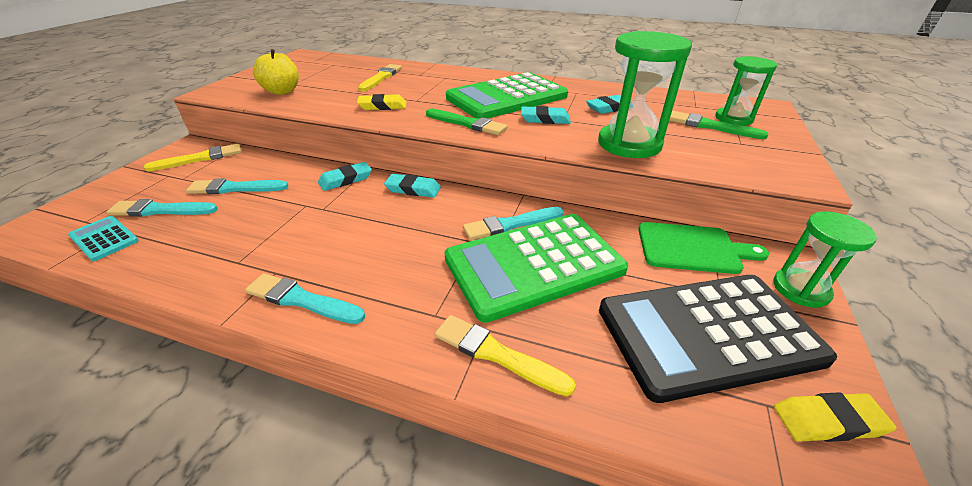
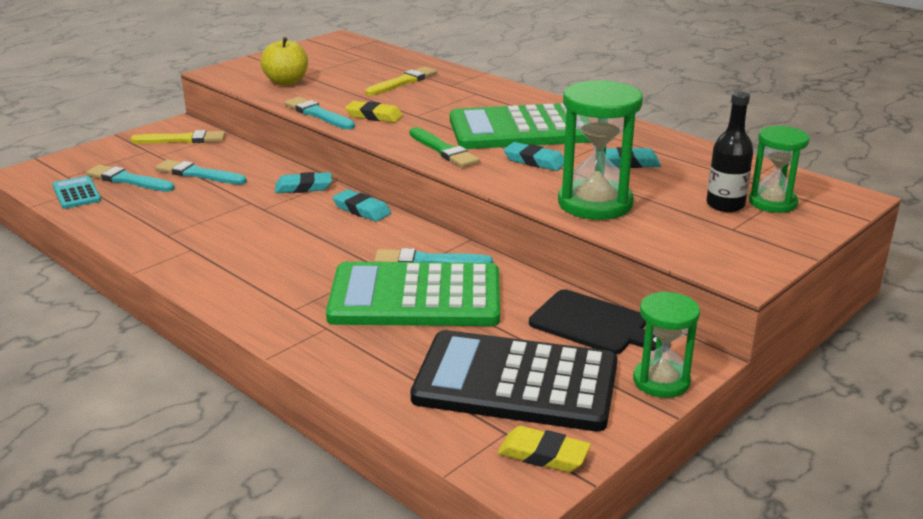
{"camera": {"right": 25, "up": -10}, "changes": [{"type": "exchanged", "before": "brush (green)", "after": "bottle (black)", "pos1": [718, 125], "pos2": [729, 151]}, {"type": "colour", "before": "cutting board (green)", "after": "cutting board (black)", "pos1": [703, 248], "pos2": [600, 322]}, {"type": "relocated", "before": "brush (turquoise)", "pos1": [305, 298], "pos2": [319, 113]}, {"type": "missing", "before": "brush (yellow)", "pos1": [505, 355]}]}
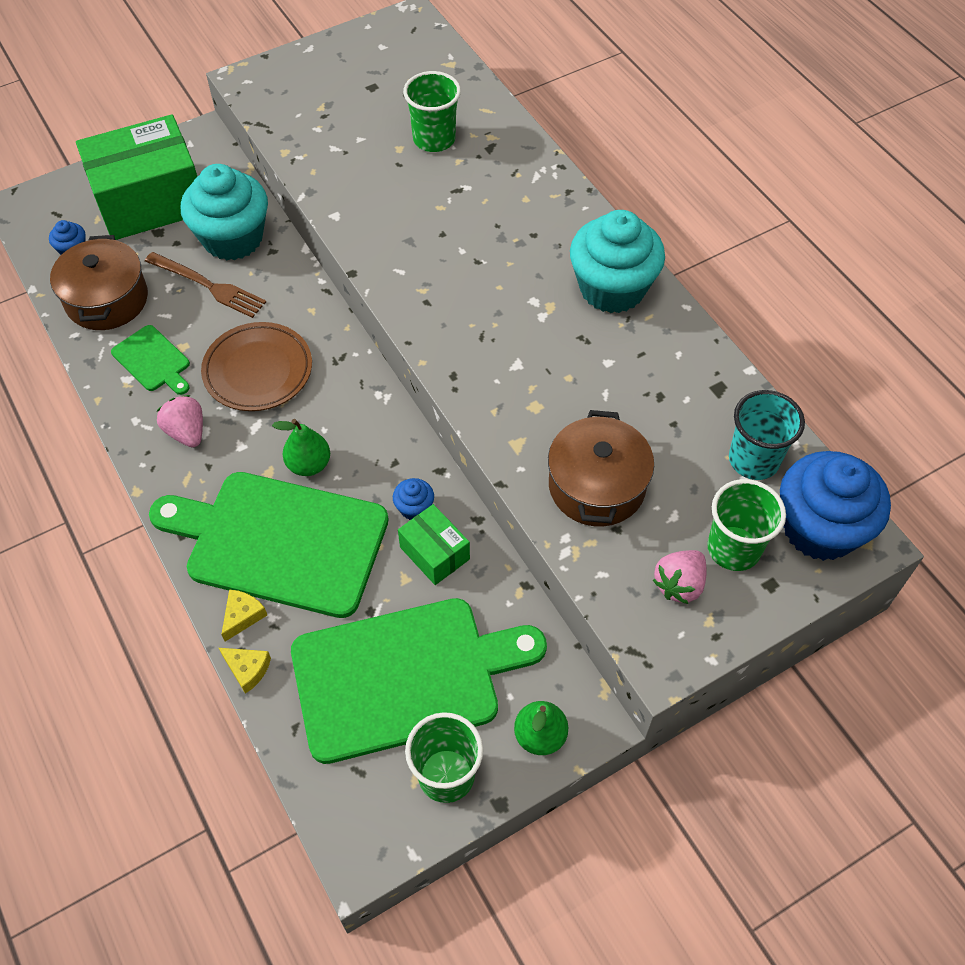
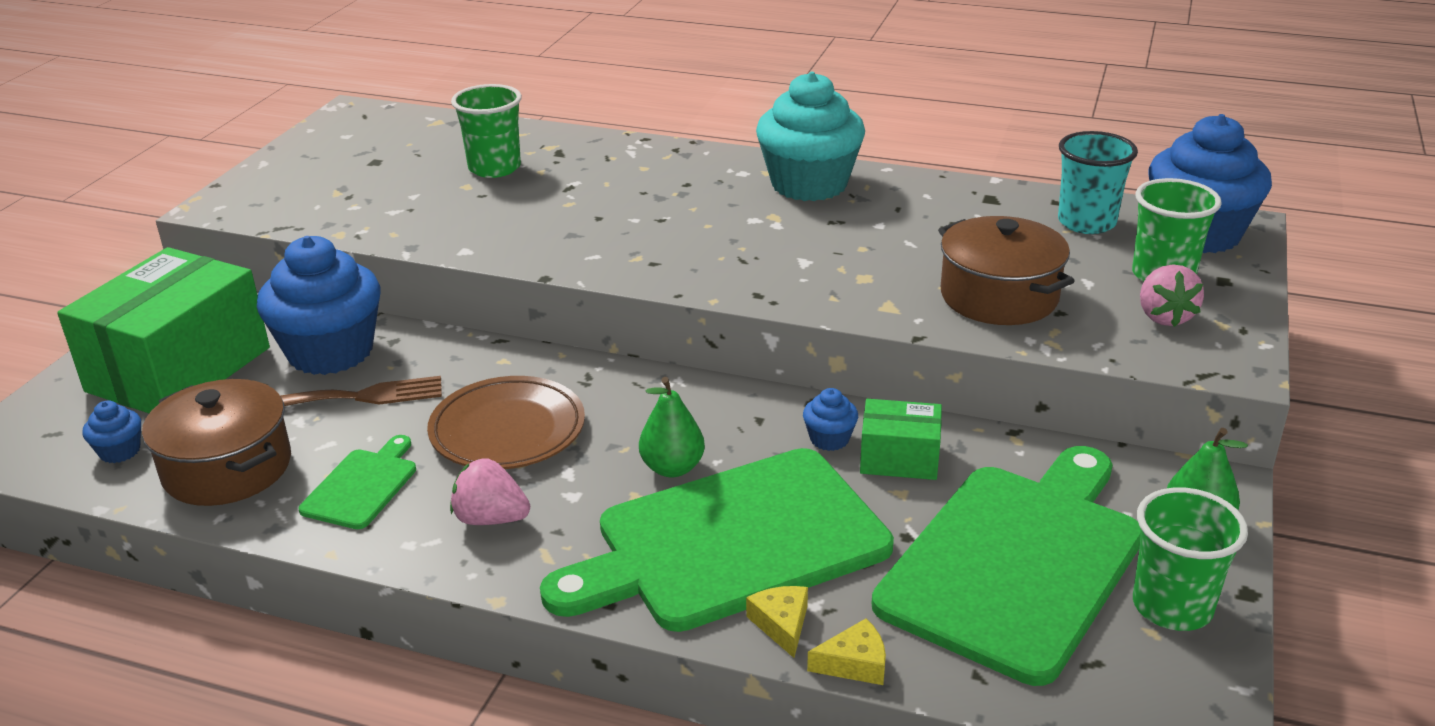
{"camera": {"right": -40, "up": -25}, "changes": [{"type": "colour", "before": "cupcake (turquoise)", "after": "cupcake (blue)", "pos1": [224, 212], "pos2": [318, 305]}, {"type": "spun", "before": "cutting board (green)", "pos1": [150, 360], "pos2": [357, 482], "turn": -75}]}
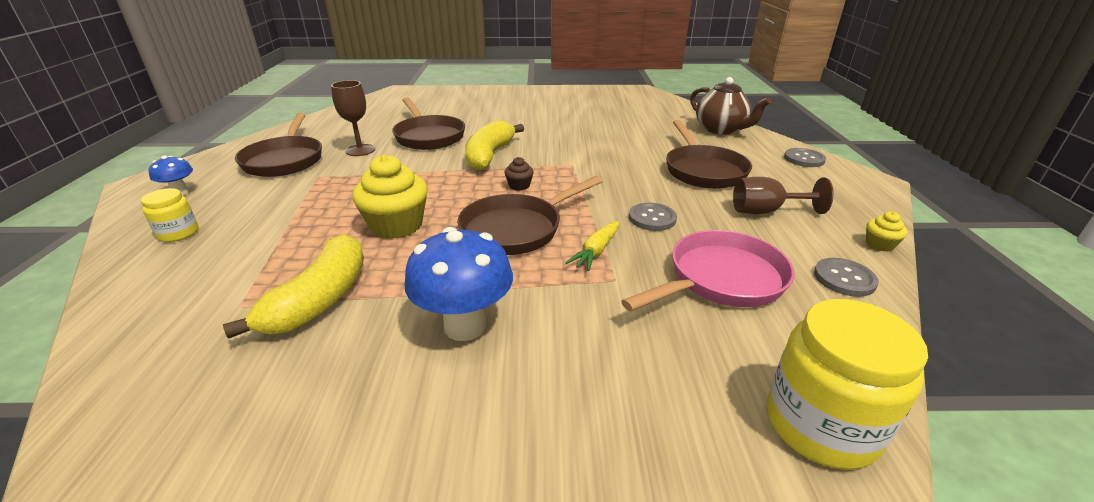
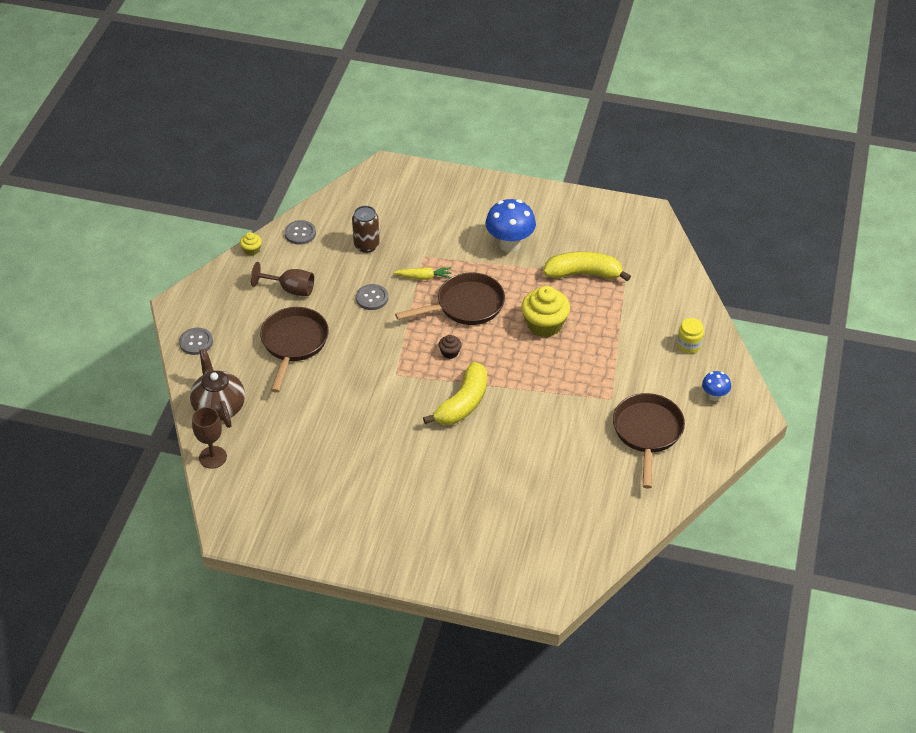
{"camera": {"right": -165, "up": 15}, "changes": [{"type": "relocated", "before": "goblet (brown)", "pos1": [353, 118], "pos2": [209, 438]}, {"type": "missing", "before": "pan (brown)", "pos1": [428, 123]}, {"type": "spun", "before": "carrot (yellow)", "pos1": [592, 246], "pos2": [422, 273], "turn": 45}, {"type": "exchanged", "before": "pan (pink)", "after": "can (brown)", "pos1": [708, 270], "pos2": [366, 229]}, {"type": "spun", "before": "banana (yellow)", "pos1": [293, 286], "pos2": [587, 266], "turn": 60}, {"type": "missing", "before": "jar (yellow)", "pos1": [847, 384]}]}
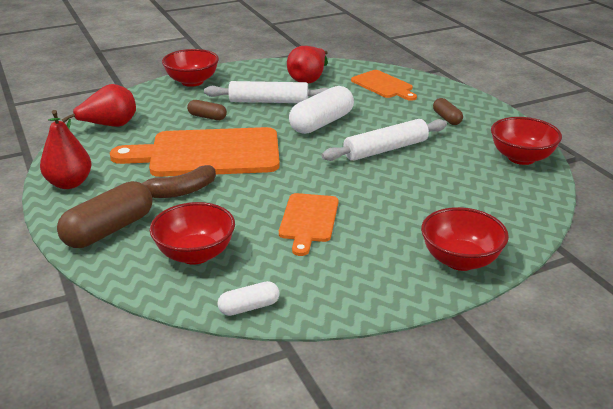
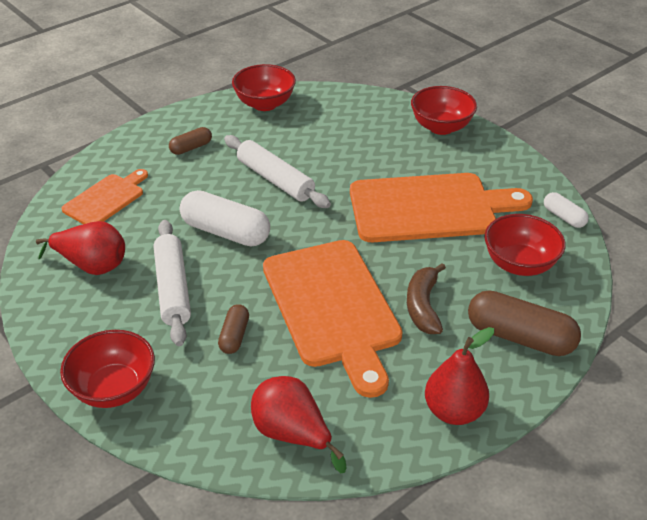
{"camera": {"right": -105, "up": 10}, "changes": [{"type": "spun", "before": "banana (brown)", "pos1": [179, 181], "pos2": [426, 298], "turn": -135}, {"type": "size", "before": "cutting board (orange)", "pos1": [308, 224], "pos2": [441, 207], "scale": 1.87}]}
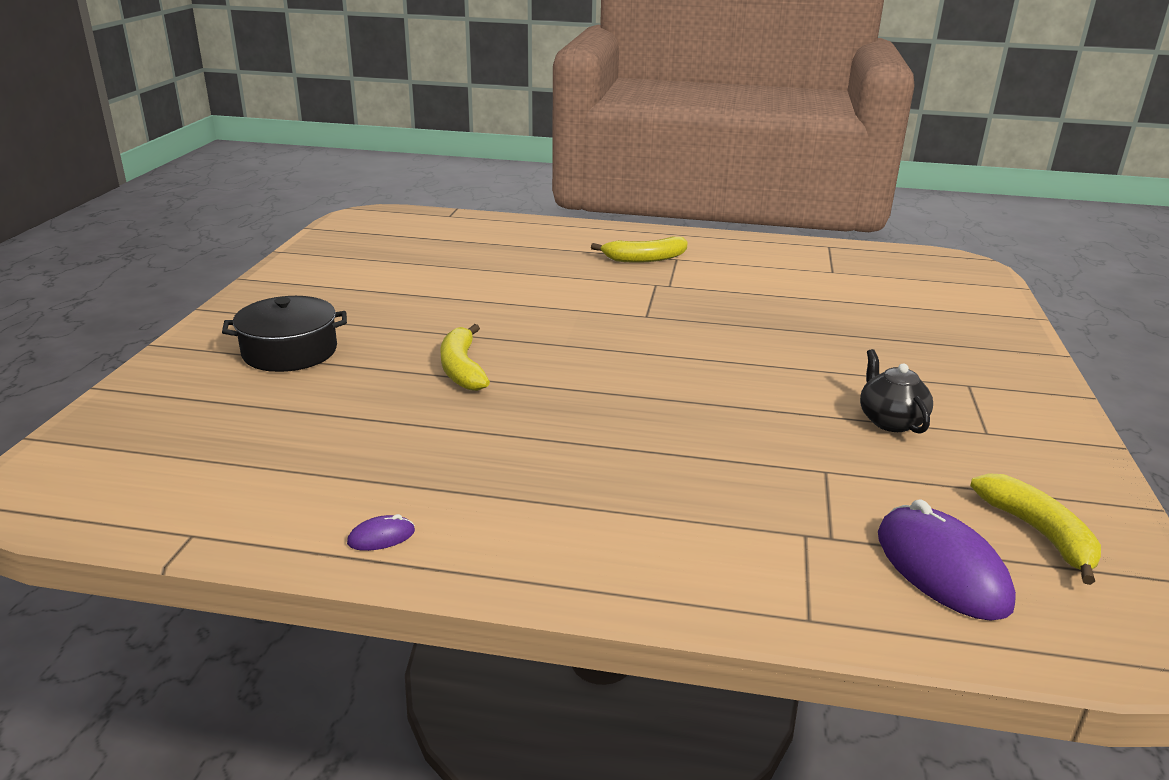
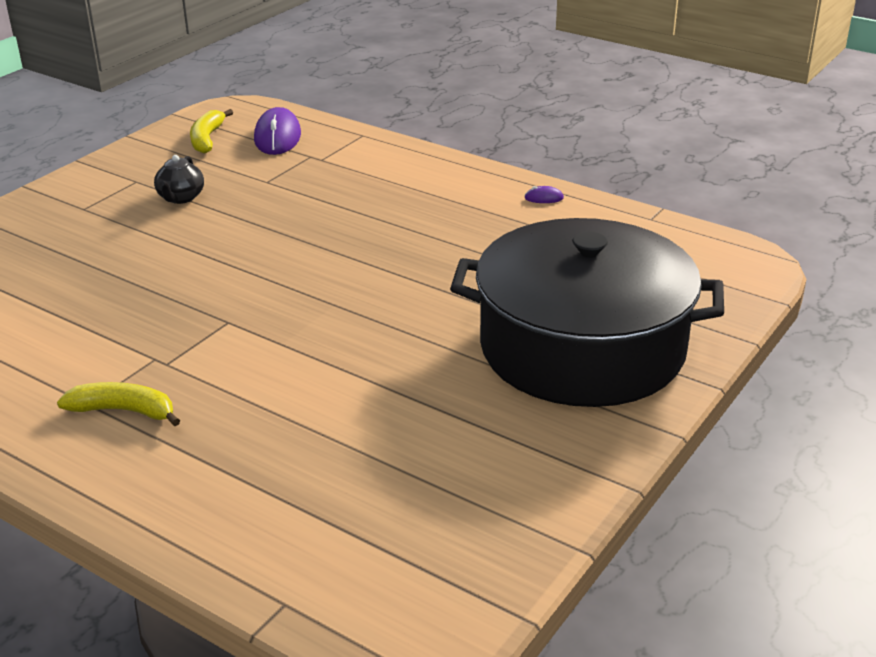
{"camera": {"right": -155, "up": 5}, "changes": [{"type": "size", "before": "pot (black)", "pos1": [284, 334], "pos2": [587, 312], "scale": 2.28}, {"type": "missing", "before": "banana (yellow)", "pos1": [465, 357]}]}
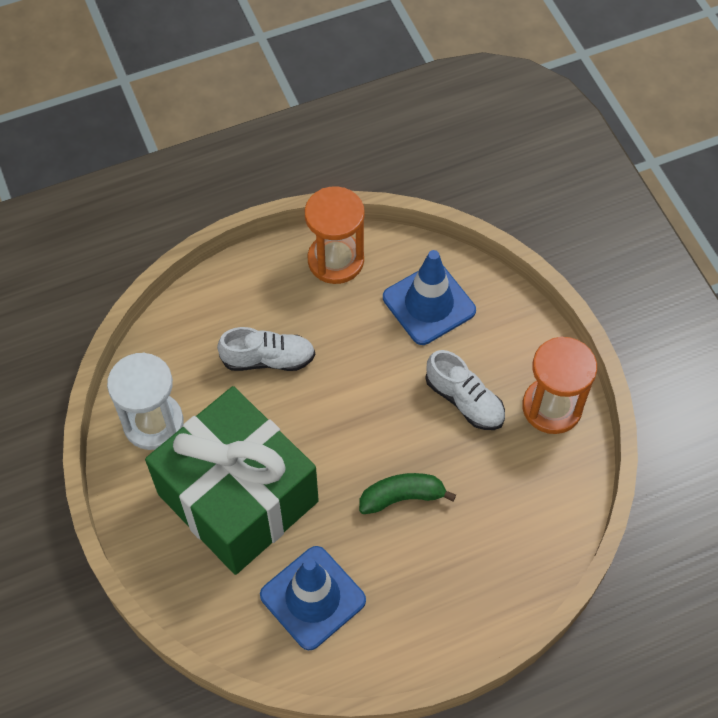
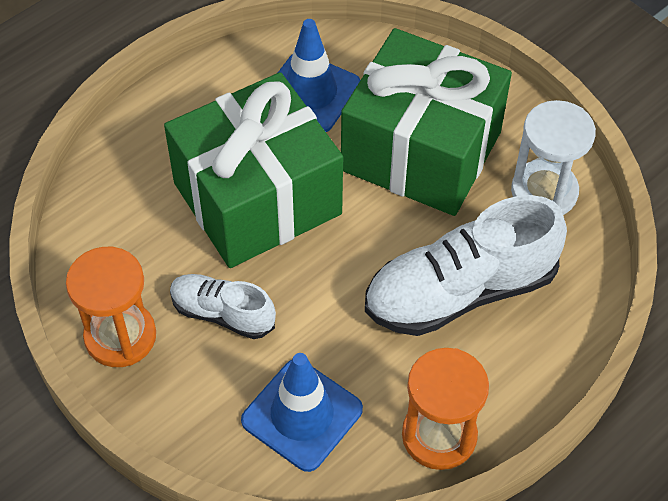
{"camera": {"right": 160, "up": -5}, "changes": [{"type": "size", "before": "shoe (white)", "pos1": [266, 349], "pos2": [466, 265], "scale": 1.83}, {"type": "exchanged", "before": "banana (green)", "after": "gift (green)", "pos1": [407, 493], "pos2": [253, 170]}]}
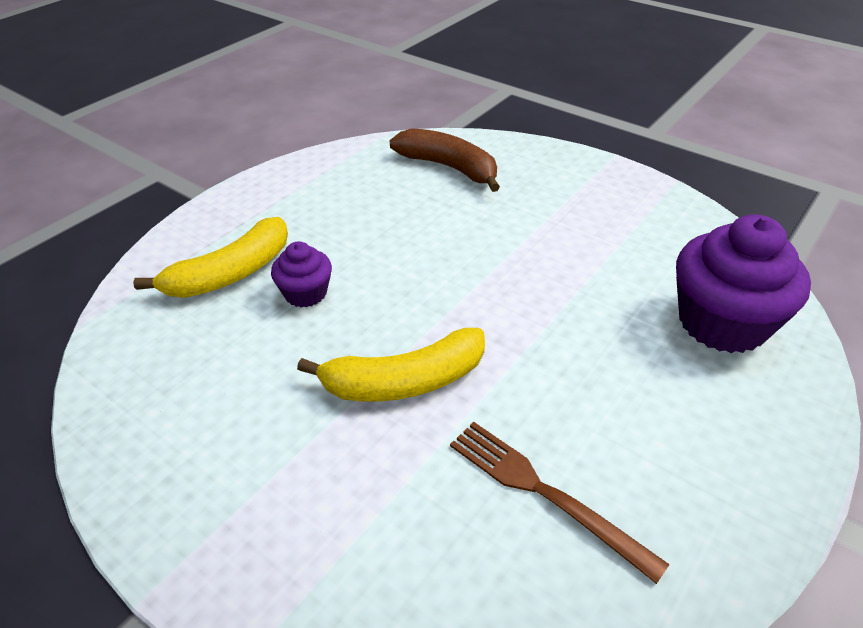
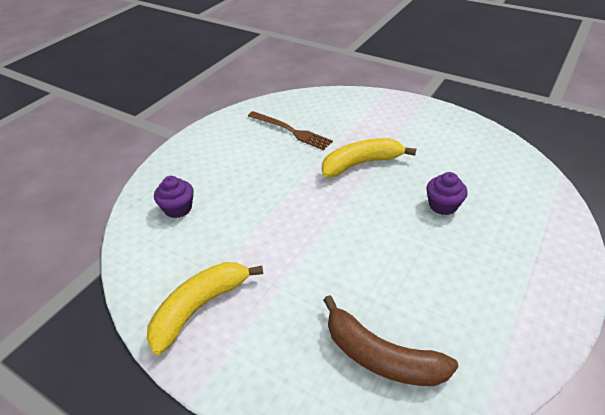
{"camera": {"right": 175, "up": 0}, "changes": [{"type": "size", "before": "cupcake (purple)", "pos1": [743, 283], "pos2": [174, 197], "scale": 0.52}, {"type": "relocated", "before": "banana (yellow)", "pos1": [210, 257], "pos2": [205, 308]}]}
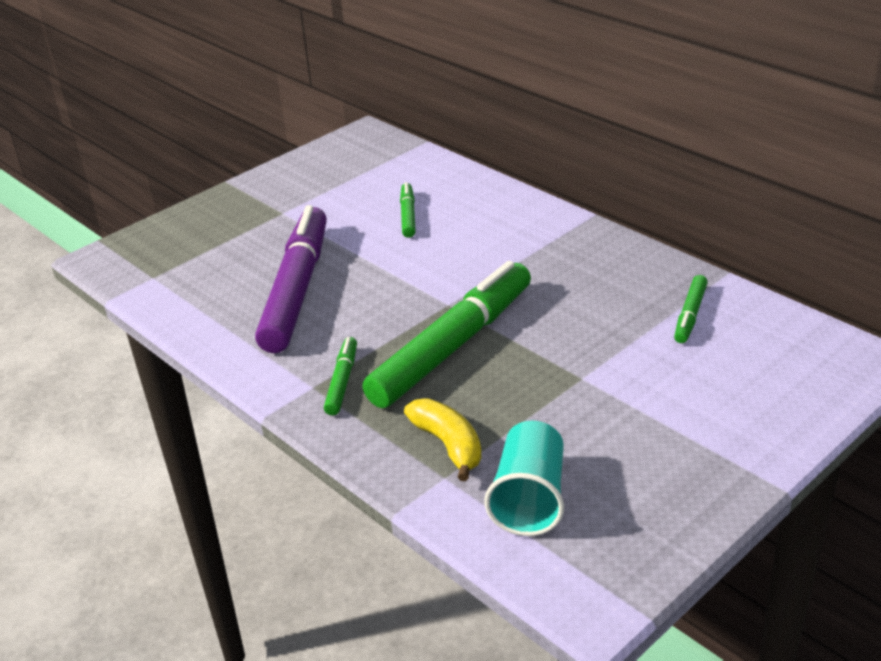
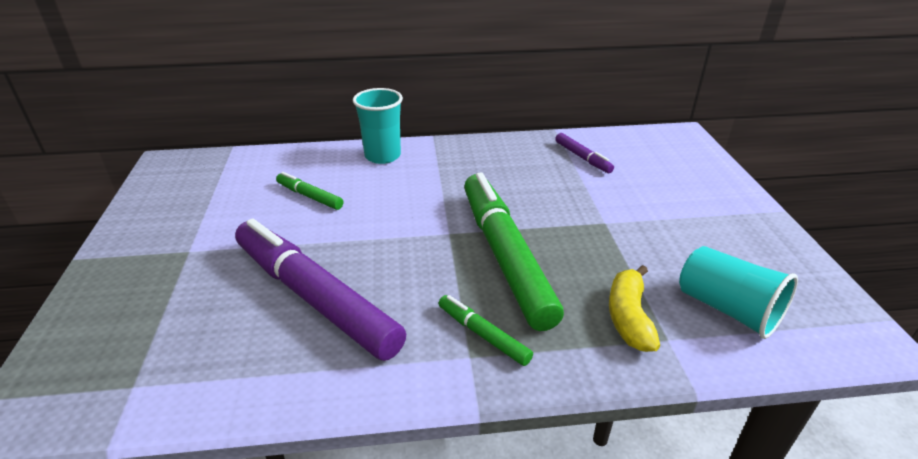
{"camera": {"right": -55, "up": 0}, "changes": [{"type": "colour", "before": "marker (green)", "after": "marker (purple)", "pos1": [691, 309], "pos2": [584, 153]}, {"type": "spun", "before": "banana (yellow)", "pos1": [443, 440], "pos2": [634, 308], "turn": -90}, {"type": "appeared", "after": "cup (turquoise)", "pos2": [378, 126]}]}
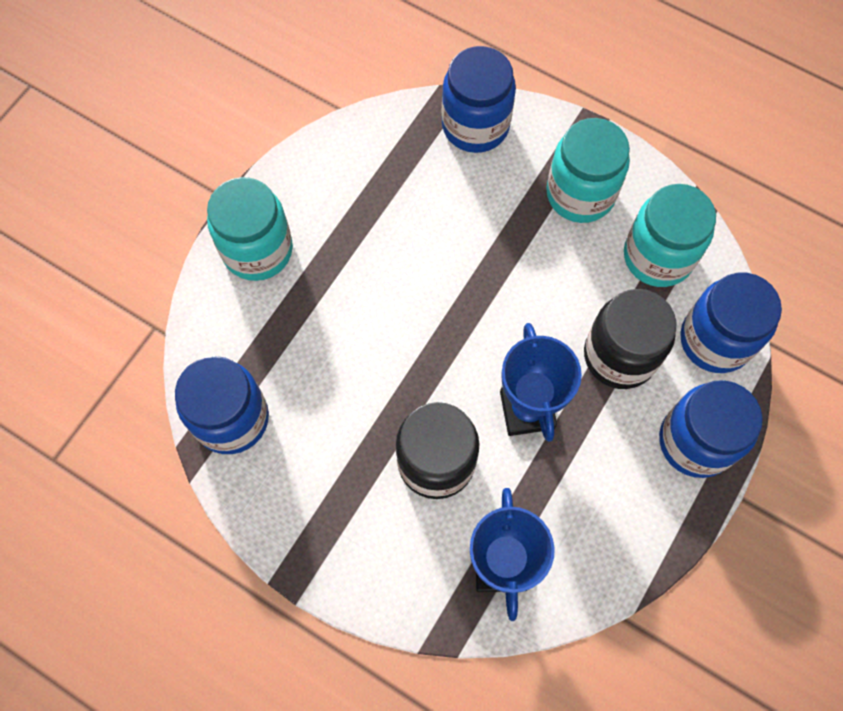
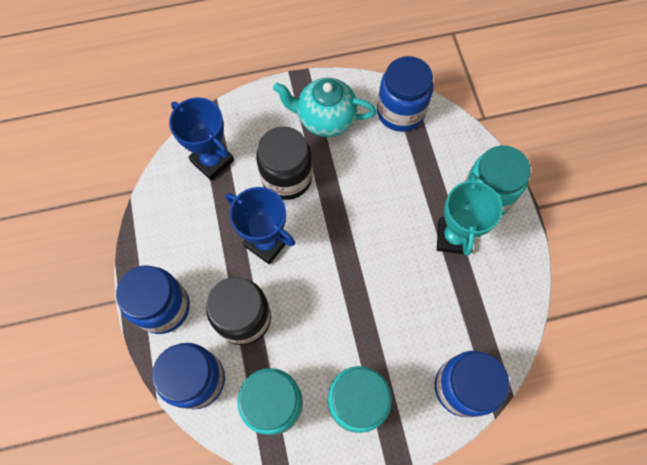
{"camera": {"right": 135, "up": 0}, "changes": [{"type": "appeared", "after": "teapot (turquoise)", "pos2": [324, 107]}, {"type": "appeared", "after": "trophy (turquoise)", "pos2": [470, 214]}]}
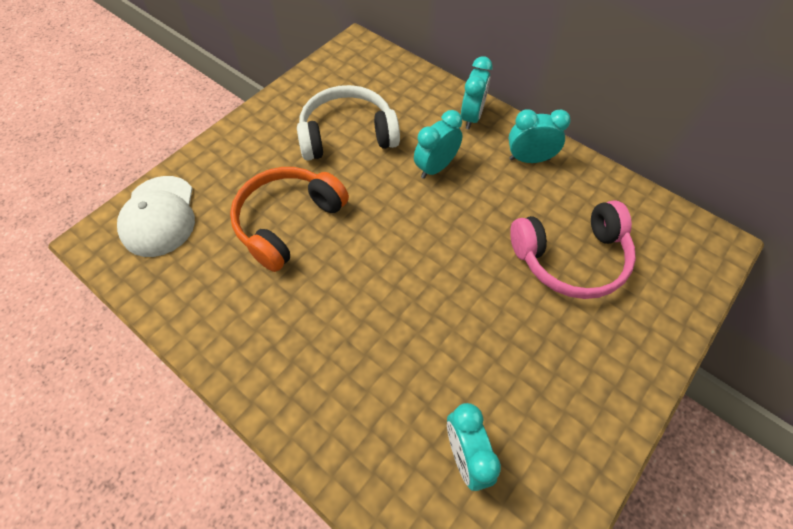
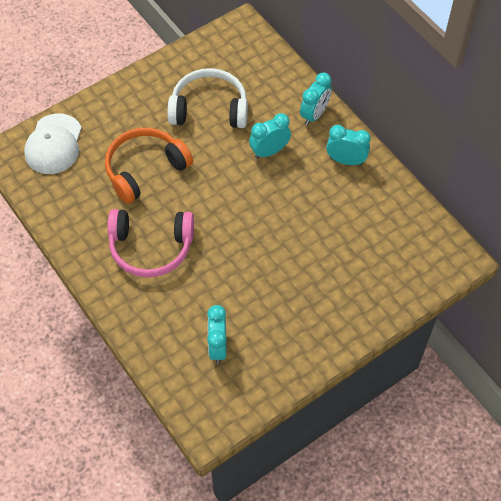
{"camera": {"right": 15, "up": 0}, "changes": [{"type": "relocated", "before": "headphones (pink)", "pos1": [573, 249], "pos2": [150, 243]}]}
